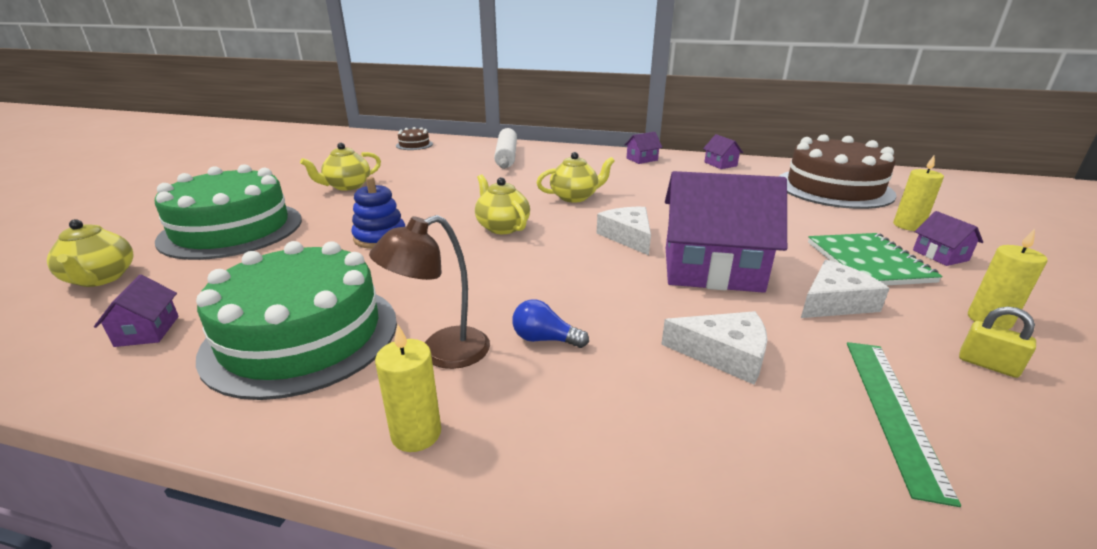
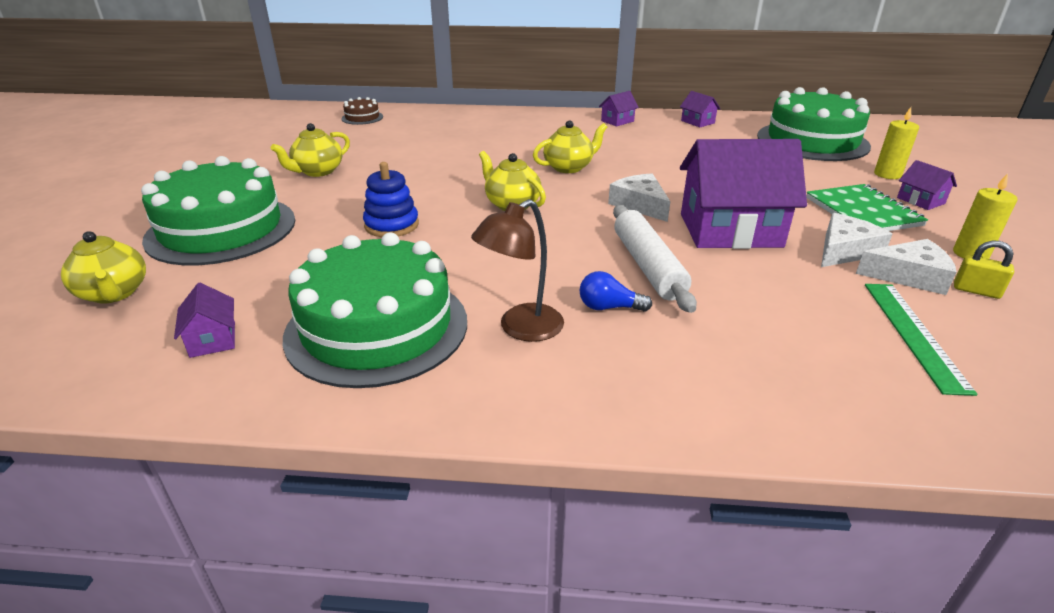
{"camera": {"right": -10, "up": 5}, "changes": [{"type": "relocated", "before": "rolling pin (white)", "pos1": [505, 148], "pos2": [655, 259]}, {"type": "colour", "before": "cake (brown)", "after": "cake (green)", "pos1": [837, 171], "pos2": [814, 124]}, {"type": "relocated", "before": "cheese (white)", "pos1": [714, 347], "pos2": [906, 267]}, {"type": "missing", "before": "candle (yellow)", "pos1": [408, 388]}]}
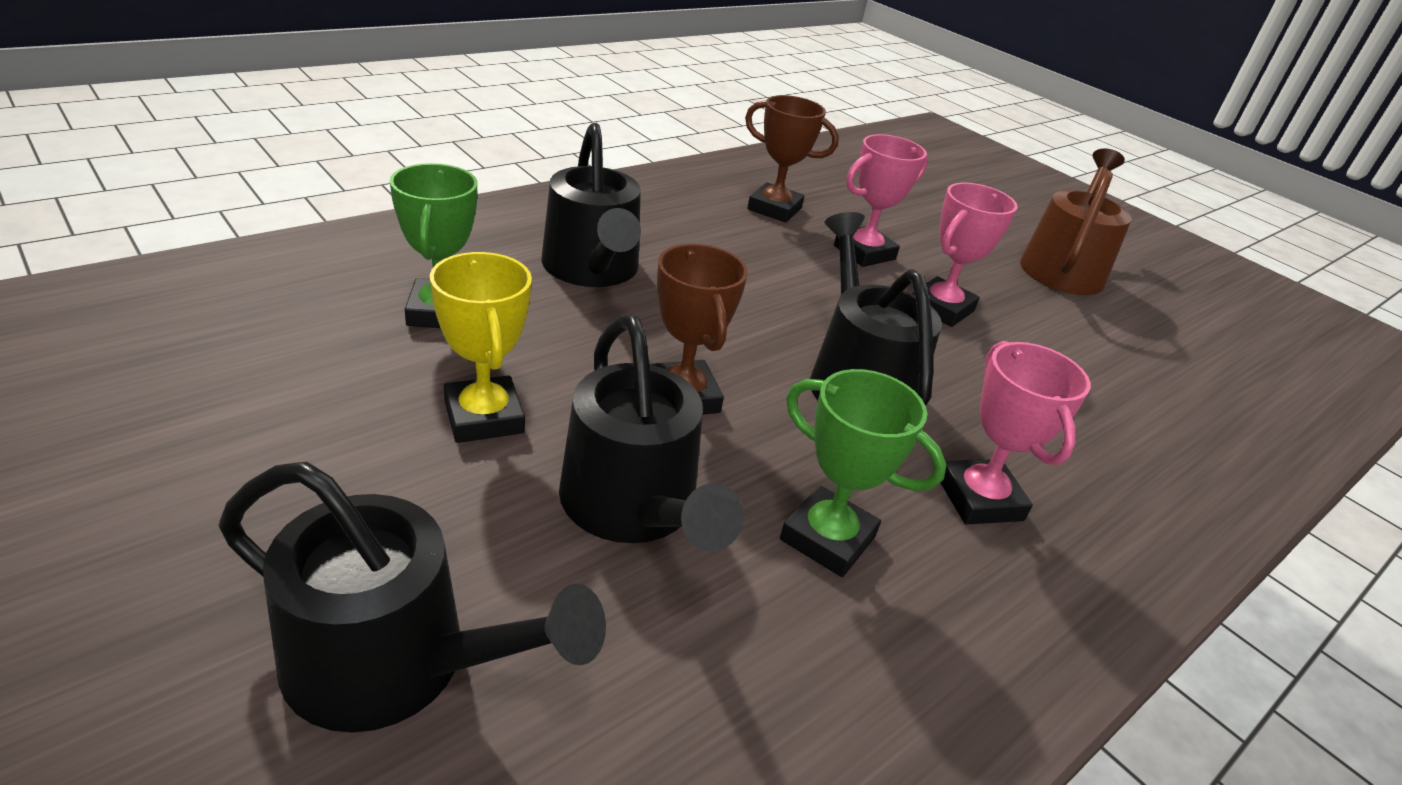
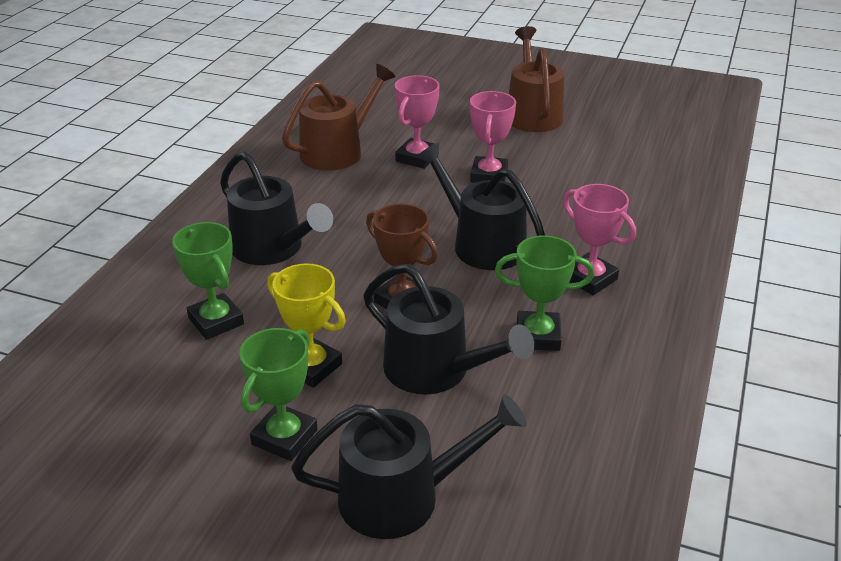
{"camera": {"right": -25, "up": 0}, "changes": [{"type": "exchanged", "before": "trophy (brown)", "after": "watering can (brown)", "pos1": [792, 158], "pos2": [338, 117]}, {"type": "appeared", "after": "trophy (green)", "pos2": [278, 394]}]}
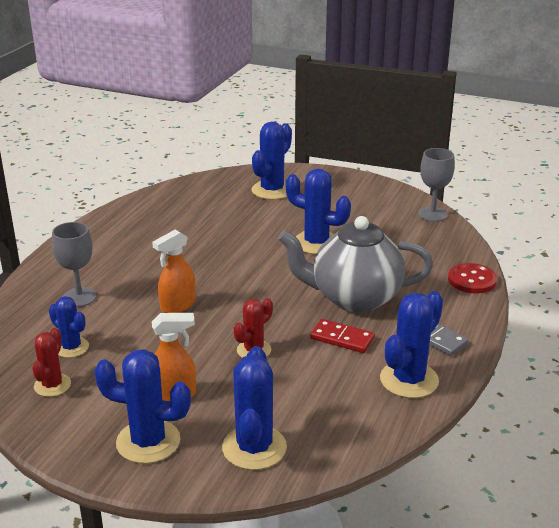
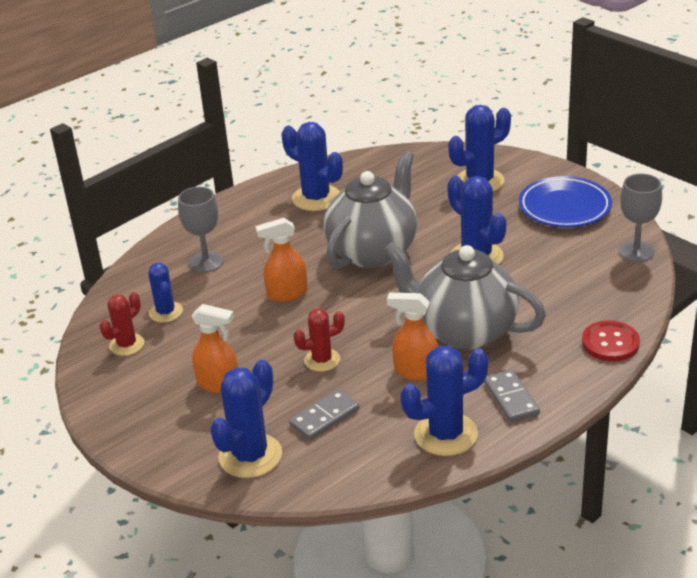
{"camera": {"right": 30, "up": 5}, "changes": [{"type": "exchanged", "before": "domino (red)", "after": "spray bottle (orange)", "pos1": [342, 336], "pos2": [412, 337]}, {"type": "relocated", "before": "cactus (blue)", "pos1": [142, 406], "pos2": [312, 166]}, {"type": "appeared", "after": "teapot (grey)", "pos2": [370, 210]}, {"type": "appeared", "after": "plate (blue)", "pos2": [565, 201]}, {"type": "appeared", "after": "domino (grey)", "pos2": [324, 414]}]}
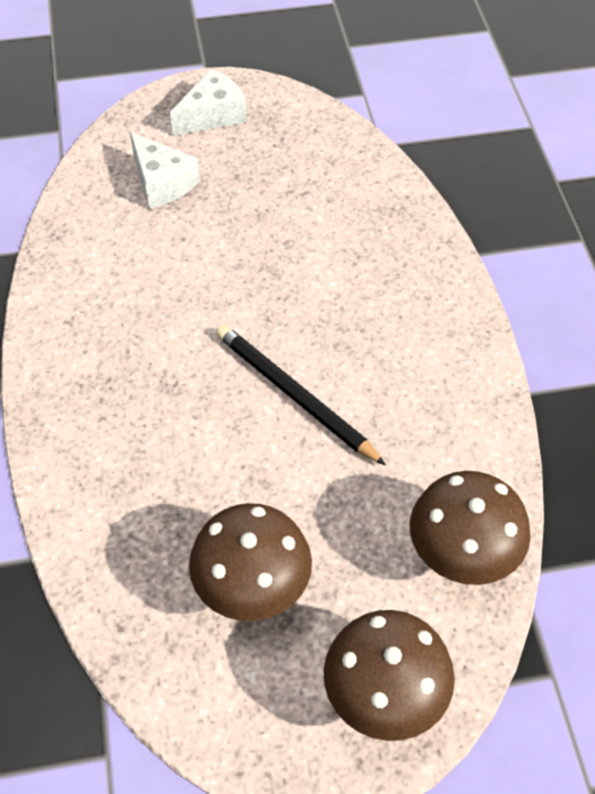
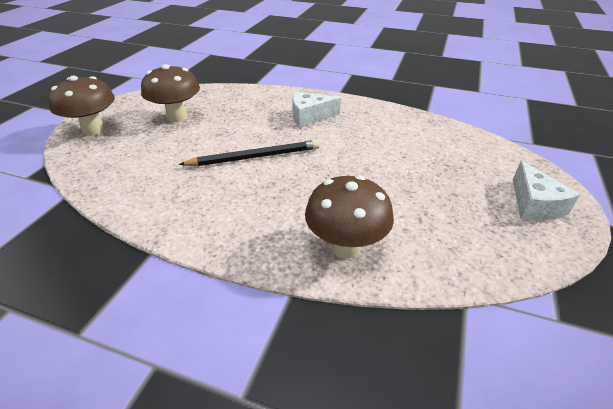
{"camera": {"right": 120, "up": -15}, "changes": [{"type": "relocated", "before": "cheese (white)", "pos1": [165, 170], "pos2": [316, 109]}, {"type": "relocated", "before": "mushroom (brown)", "pos1": [470, 528], "pos2": [349, 216]}]}
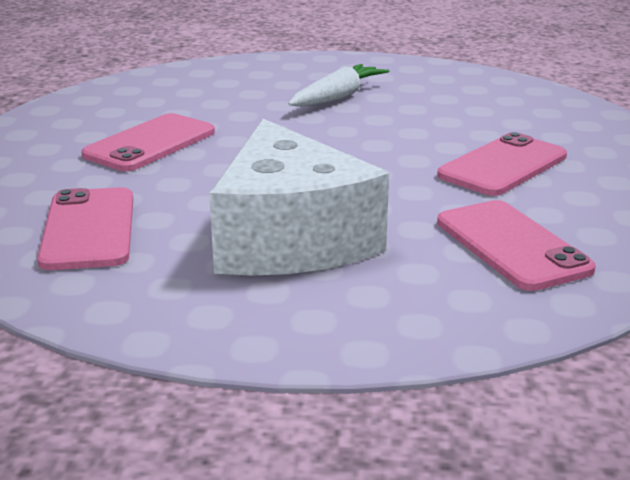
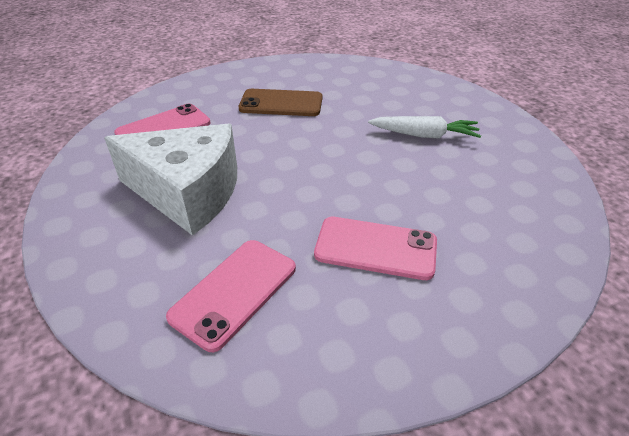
{"camera": {"right": 60, "up": 15}, "changes": [{"type": "colour", "before": "phone (pink)", "after": "phone (brown)", "pos1": [148, 142], "pos2": [280, 102]}, {"type": "spun", "before": "cheese (white)", "pos1": [299, 197], "pos2": [170, 180], "turn": -120}]}
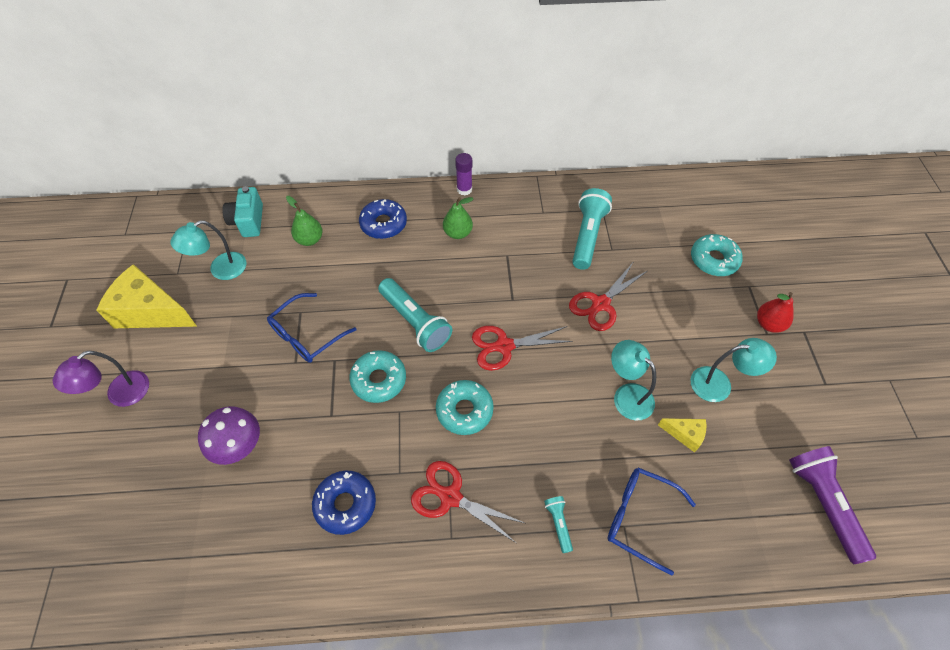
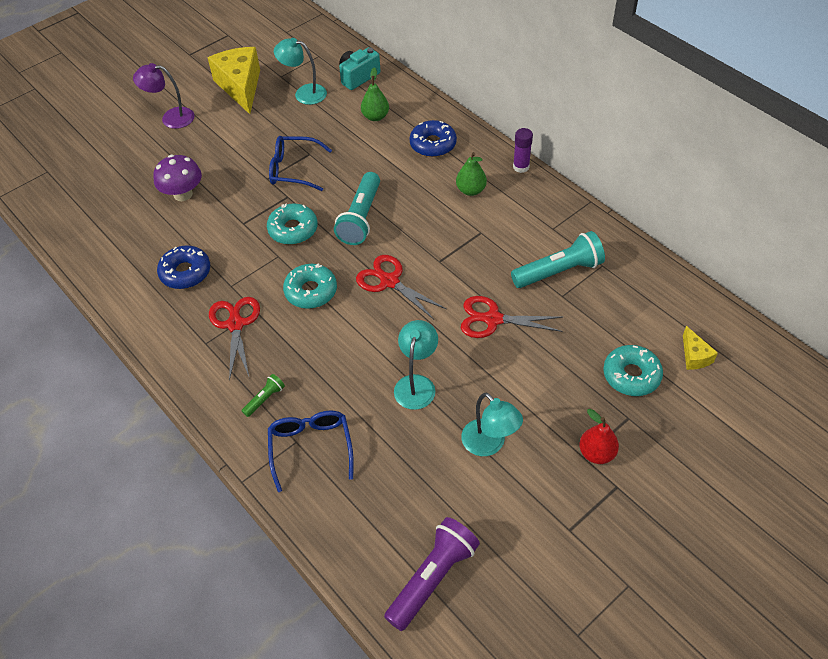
{"camera": {"right": 55, "up": -5}, "changes": [{"type": "relocated", "before": "cheese (yellow)", "pos1": [682, 435], "pos2": [700, 348]}, {"type": "colour", "before": "flashlight (turquoise)", "after": "flashlight (green)", "pos1": [558, 524], "pos2": [263, 395]}]}
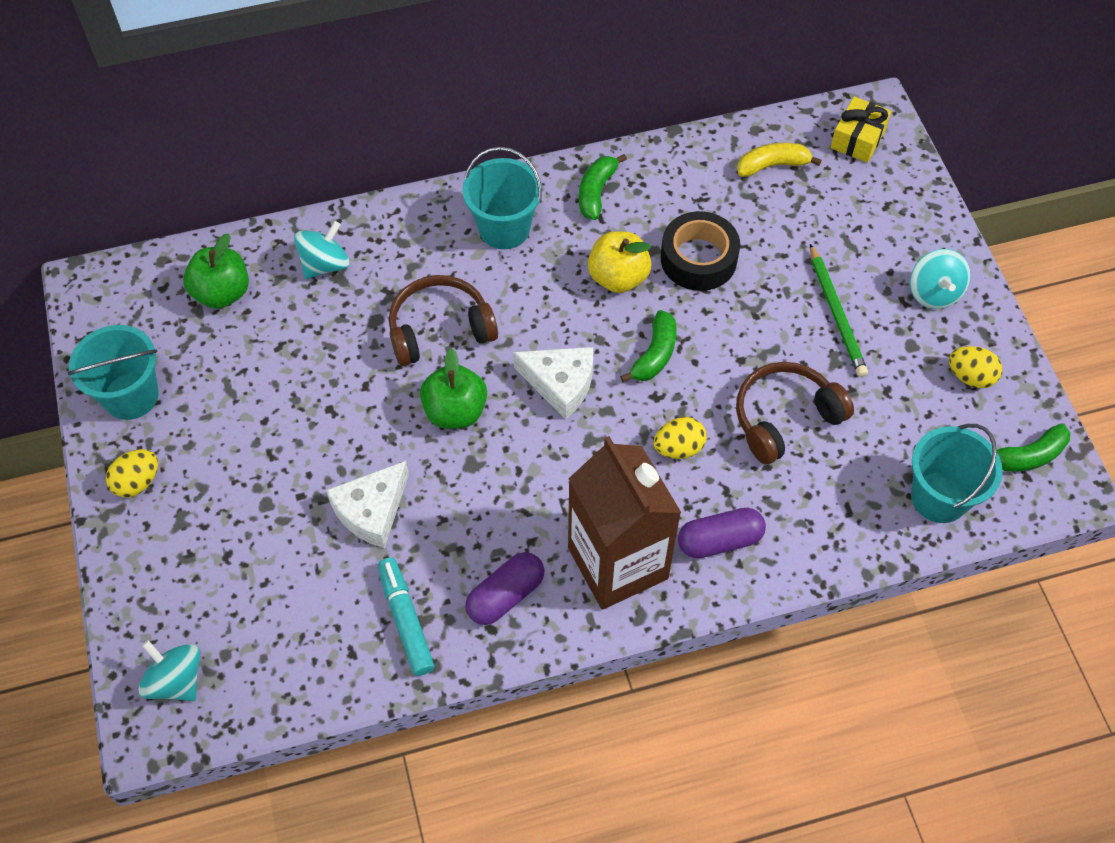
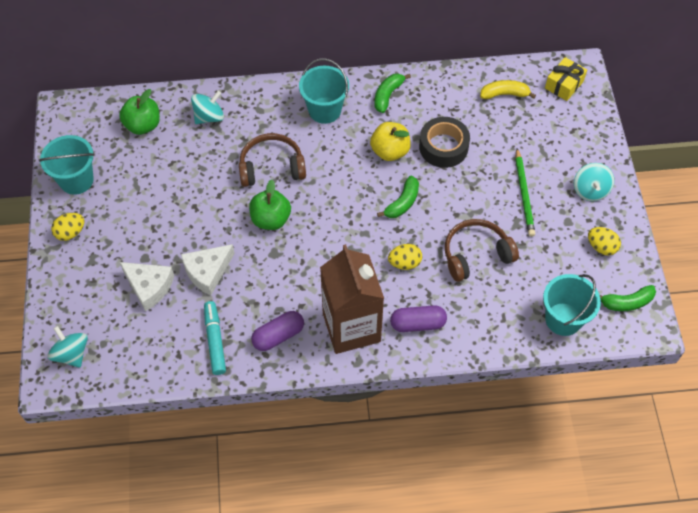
{"camera": {"right": 10, "up": 0}, "changes": [{"type": "relocated", "before": "cheese (white)", "pos1": [553, 383], "pos2": [146, 286]}]}
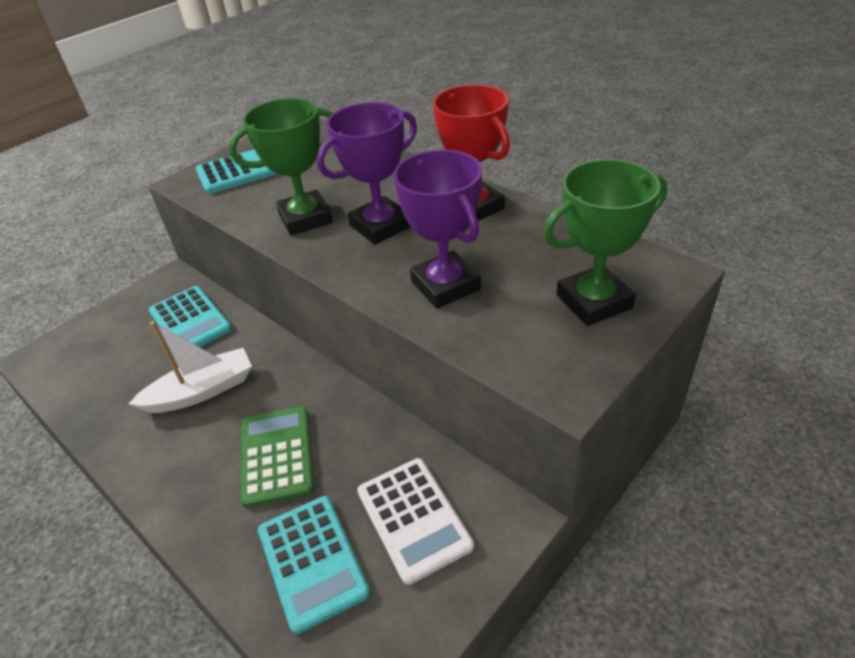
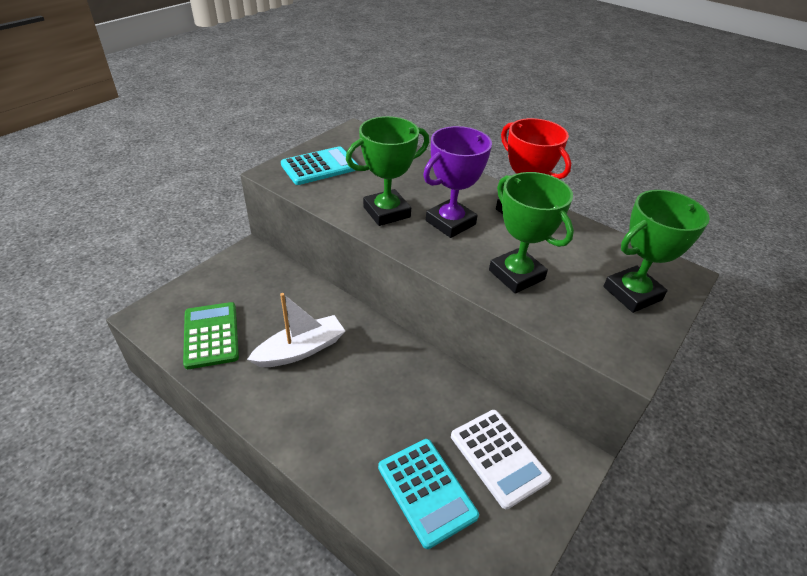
{"camera": {"right": -10, "up": 0}, "changes": [{"type": "colour", "before": "trophy (purple)", "after": "trophy (green)", "pos1": [437, 229], "pos2": [531, 232]}, {"type": "missing", "before": "calculator (turquoise)", "pos1": [190, 316]}, {"type": "relocated", "before": "calculator (green)", "pos1": [277, 457], "pos2": [211, 335]}]}
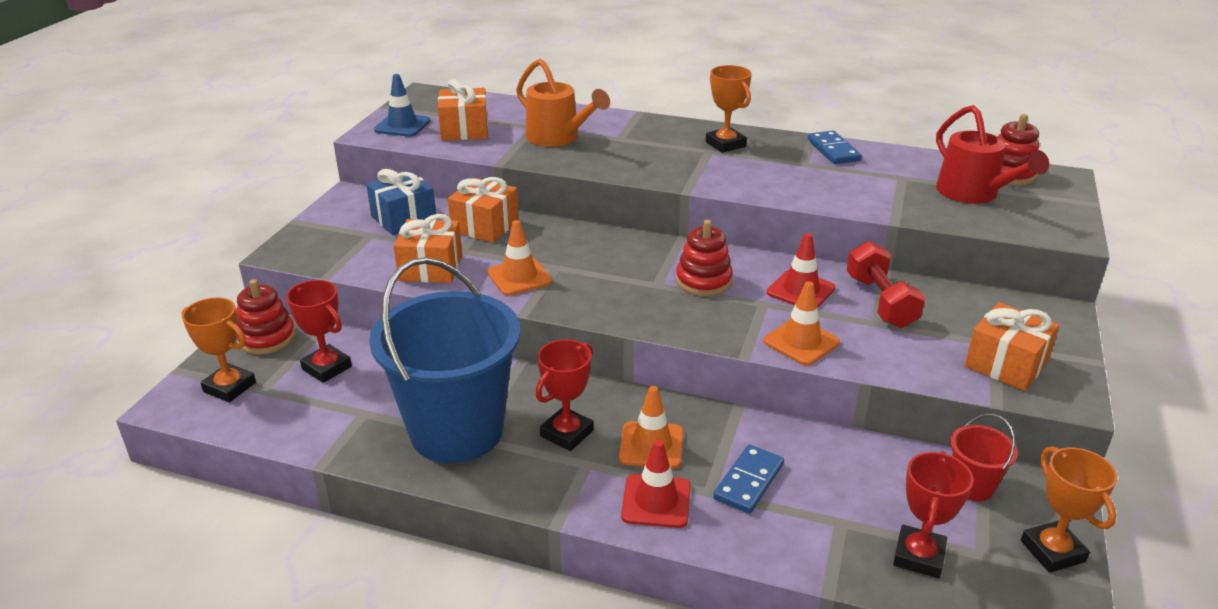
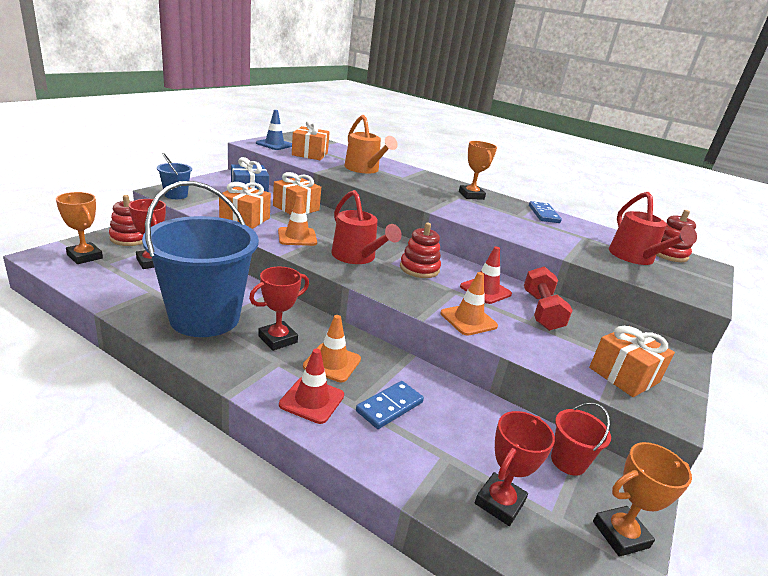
{"camera": {"right": 10, "up": -5}, "changes": [{"type": "spun", "before": "trophy (orange)", "pos1": [1069, 509], "pos2": [642, 499], "turn": 75}, {"type": "appeared", "after": "bucket (blue)", "pos2": [174, 176]}, {"type": "appeared", "after": "watering can (red)", "pos2": [366, 227]}]}
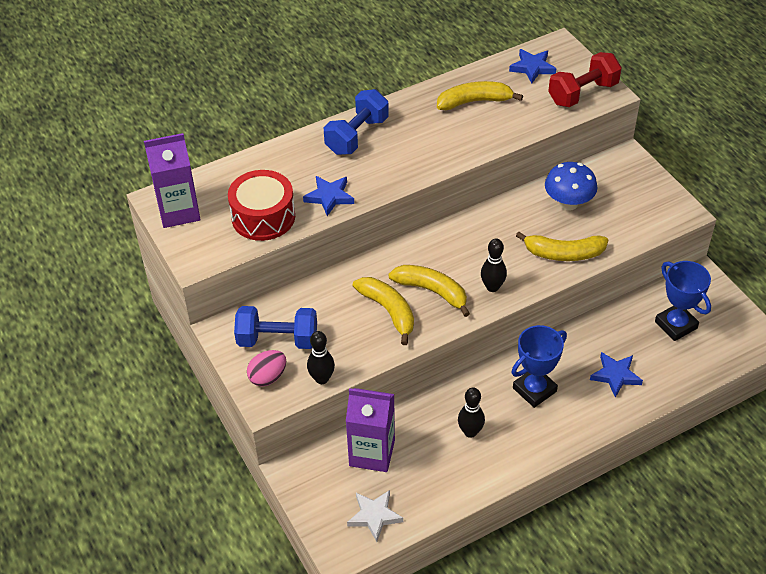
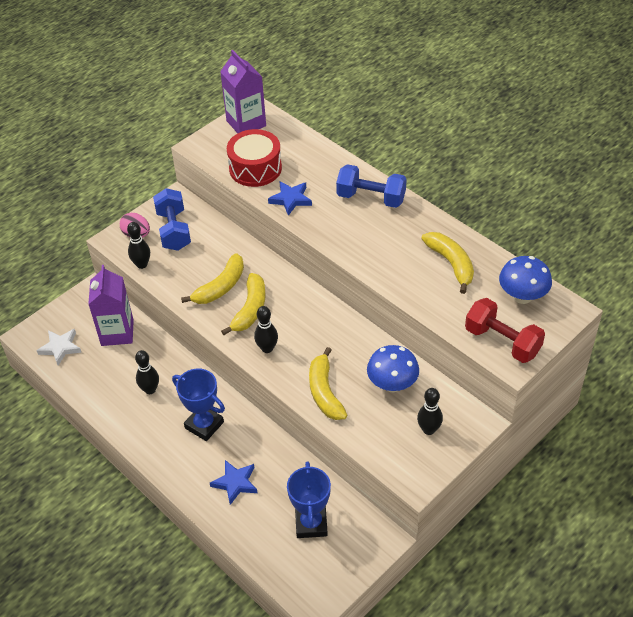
{"camera": {"right": 75, "up": 0}, "changes": [{"type": "exchanged", "before": "star (blue)", "after": "mushroom (blue)", "pos1": [532, 66], "pos2": [525, 280]}, {"type": "spun", "before": "trophy (blue)", "pos1": [683, 301], "pos2": [309, 499], "turn": -45}, {"type": "appeared", "after": "bowling pin (black)", "pos2": [430, 411]}]}
